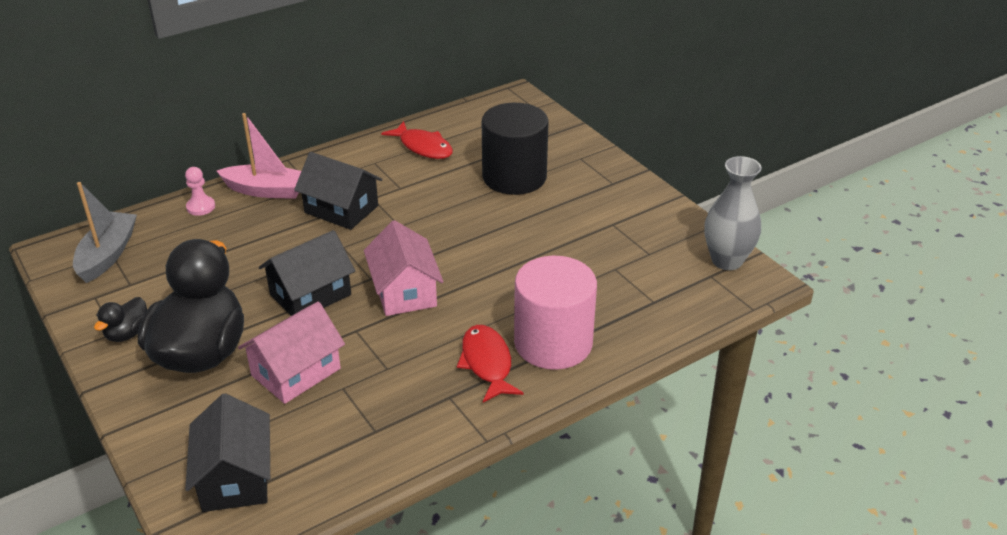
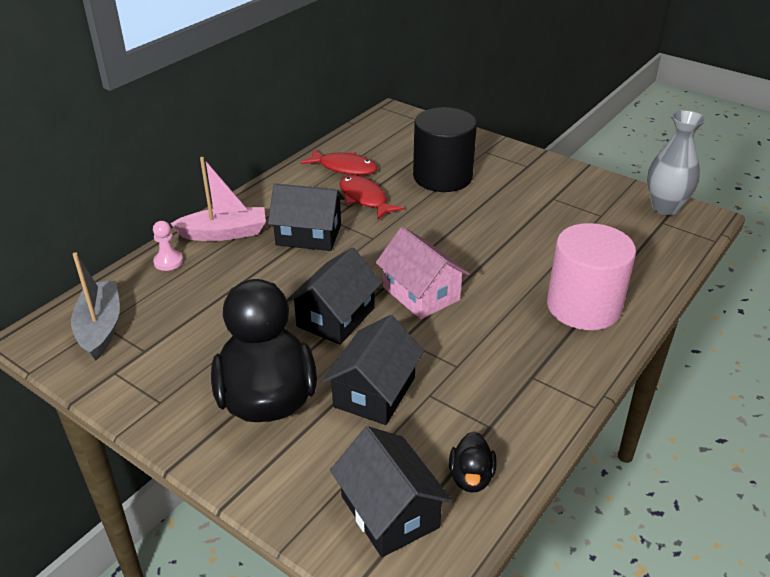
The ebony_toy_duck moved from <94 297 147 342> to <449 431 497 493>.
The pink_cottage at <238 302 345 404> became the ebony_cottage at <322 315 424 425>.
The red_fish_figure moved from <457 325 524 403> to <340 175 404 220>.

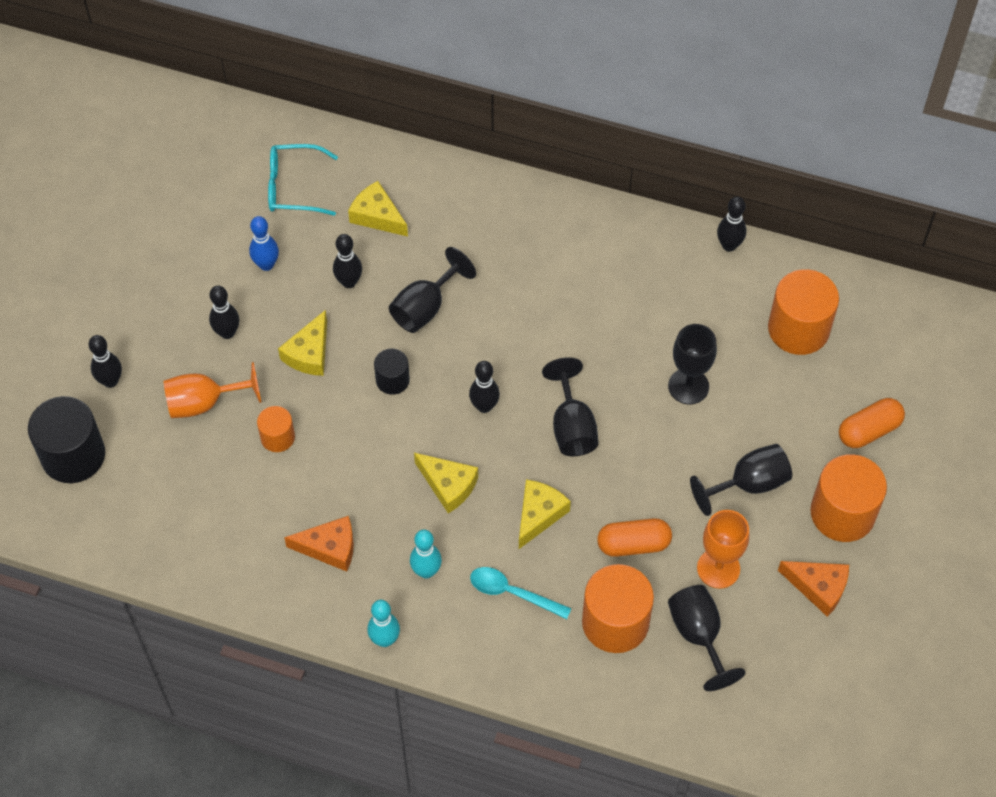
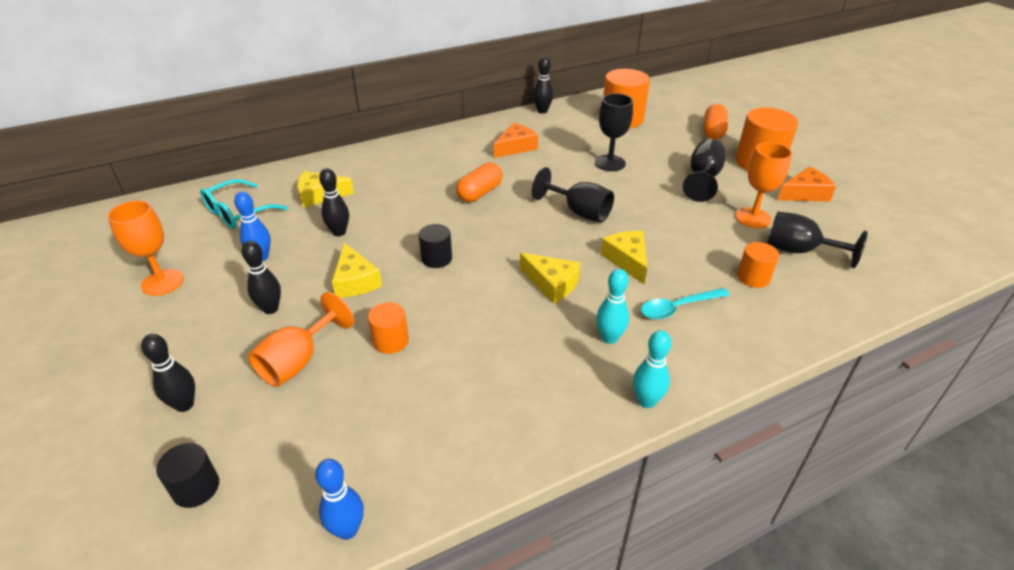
The ebony_wine_glass at <389 247 476 333> disappeared.
The ebony_skittle at <469 361 500 413> disappeared.
The ebony_solid_cylinder at <28 396 105 483> changed to 0.54 times the size.
The golden_piece_of_cheese at <414 453 478 513> turned 45 degrees clockwise.
The orange_piece_of_cheese moved from <284 516 354 572> to <494 123 538 158>.
The orange_pill moved from <597 518 672 557> to <456 163 503 202>.
The orange_solid_cylinder at <582 564 654 653> changed to 0.54 times the size.
The orange_wine_glass at <108 200 184 296> appeared.
The royal_blue_skittle at <315 459 364 540> appeared.

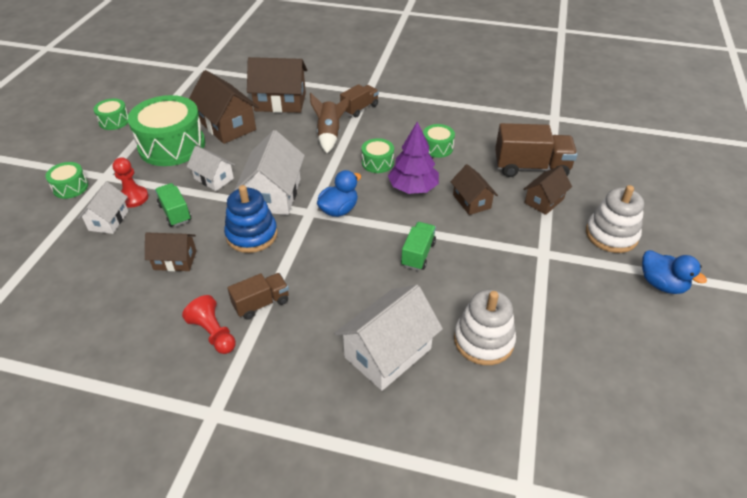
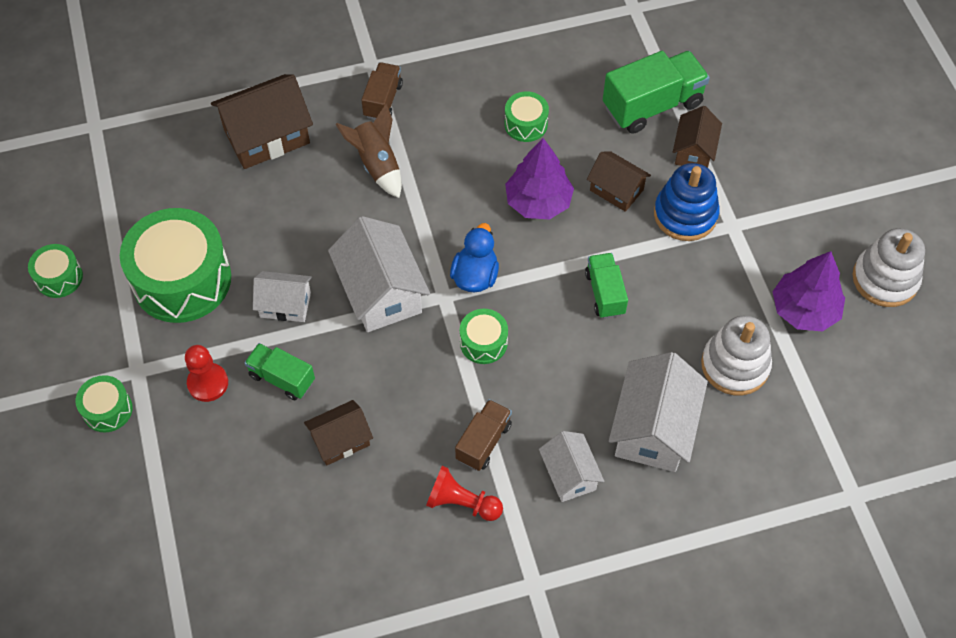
The brown_cottage at <189 70 259 144> disappeared.
The brown_lorry at <495 123 578 177> became the leaf-green_lorry at <603 51 710 134>.
The leaf-green_drum moved from <362 138 394 173> to <460 309 508 364>.
The white_cottage moved from <78 182 128 234> to <539 431 604 502>.
The royal_blue_stacking_rings moved from <224 185 278 253> to <654 163 720 241>.
The white_stacking_rings moved from <586 185 644 253> to <852 228 925 307>.
The royal_blue_toy_duck at <642 250 707 294> disappeared.
The purple_tree at <772 251 845 332> appeared.

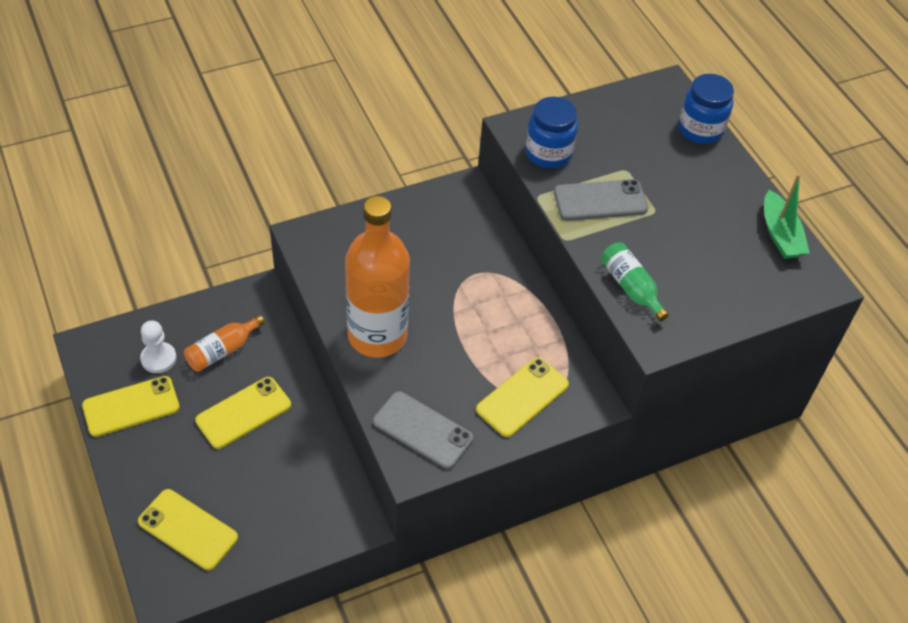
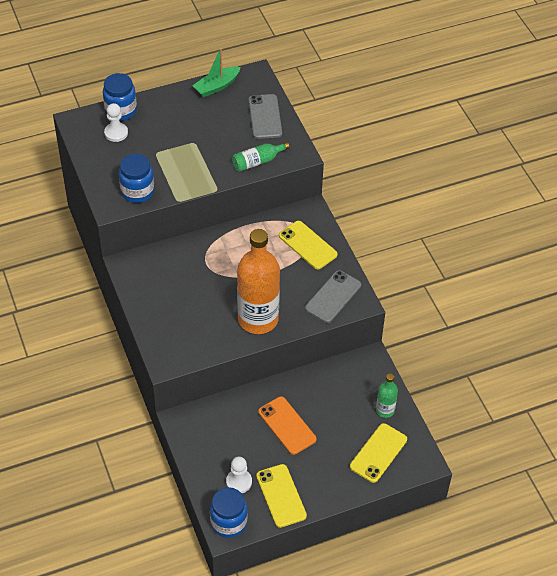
The leaf-green_sailboat at <764 174 810 259> turned 150 degrees clockwise.
The grey_phone moved from <554 179 648 221> to <249 94 282 139>.
The orange_bottle at <184 315 265 372> disappeared.
The golden_phone at <195 377 291 449> became the orange_phone at <258 396 316 455>.
The white_game_pawn at <104 103 128 142> appeared.
The leaf-green_bottle at <376 374 398 418> appeared.
The royal_blue_jar at <210 487 248 538> appeared.

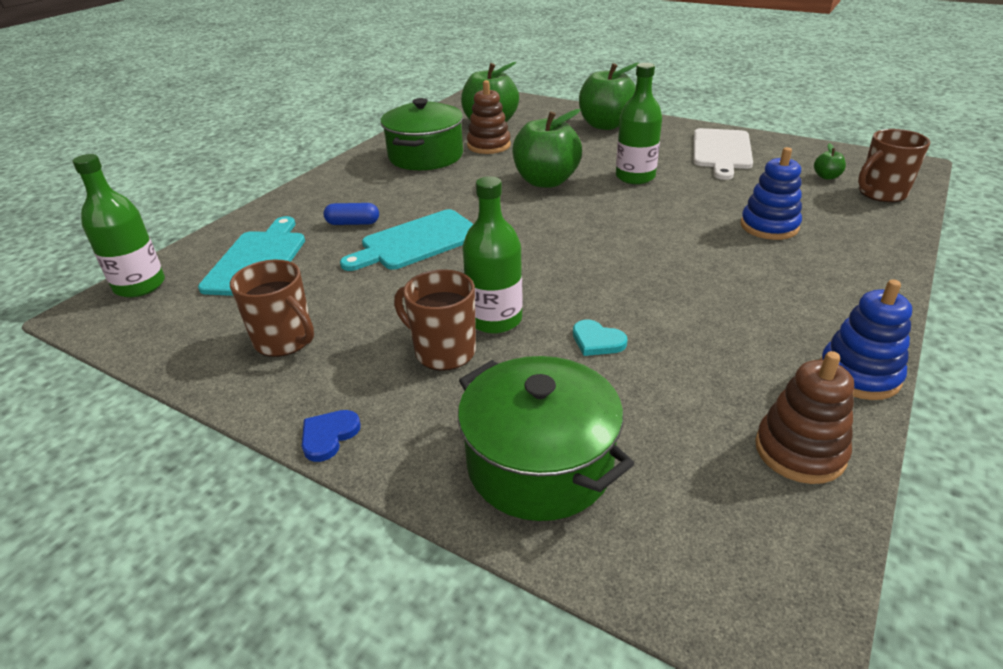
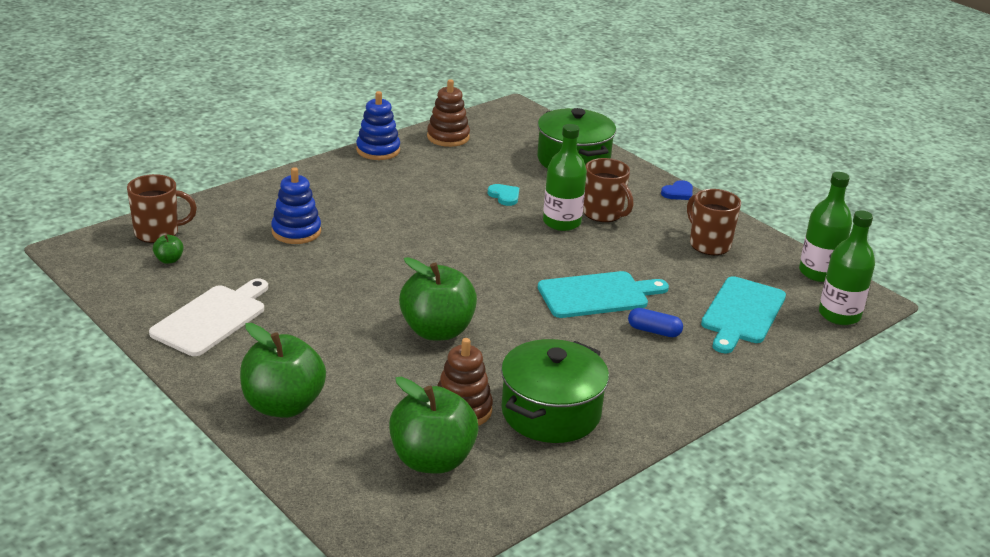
The leaf-green_bottle moved from <616 63 662 184> to <799 172 852 282>.

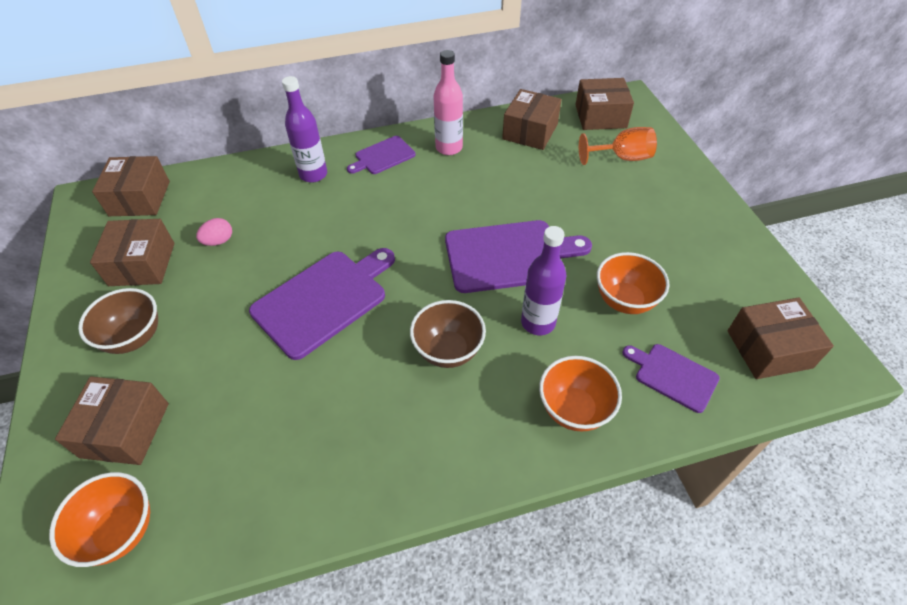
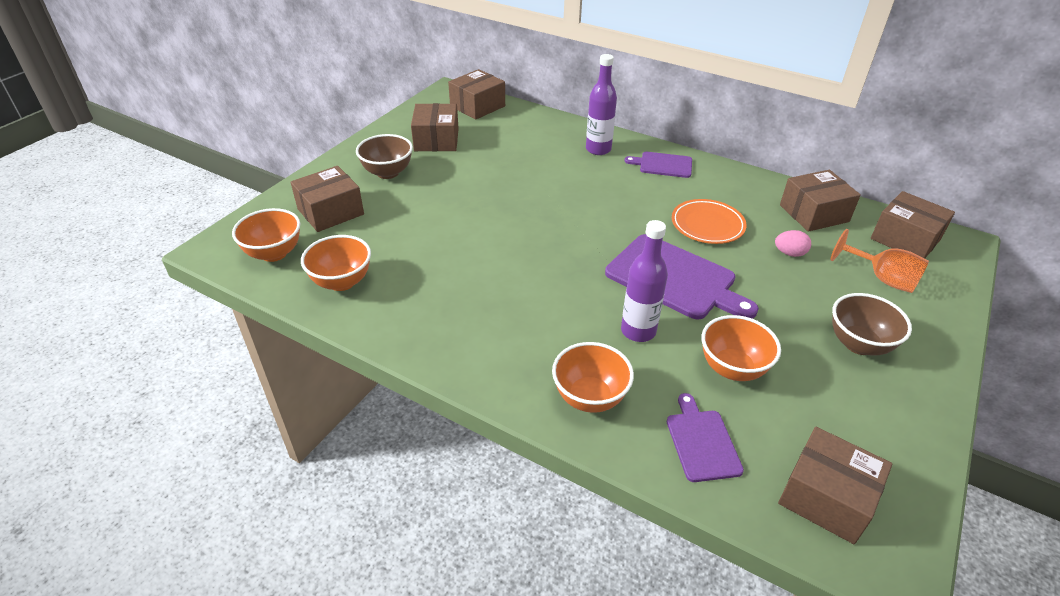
The pink_bottle at <433 50 463 155> disappeared.
The pink_toy_egg moved from <196 218 232 246> to <775 230 811 257>.
The brown_package at <90 219 174 286> turned 45 degrees counterclockwise.
The purple_chopping_board at <249 248 395 360> disappeared.
The brown_serving_bowl moved from <410 300 486 368> to <832 293 912 356>.
The orange_dinner_plate at <672 199 747 244> appeared.
The orange_serving_bowl at <301 235 371 291> appeared.

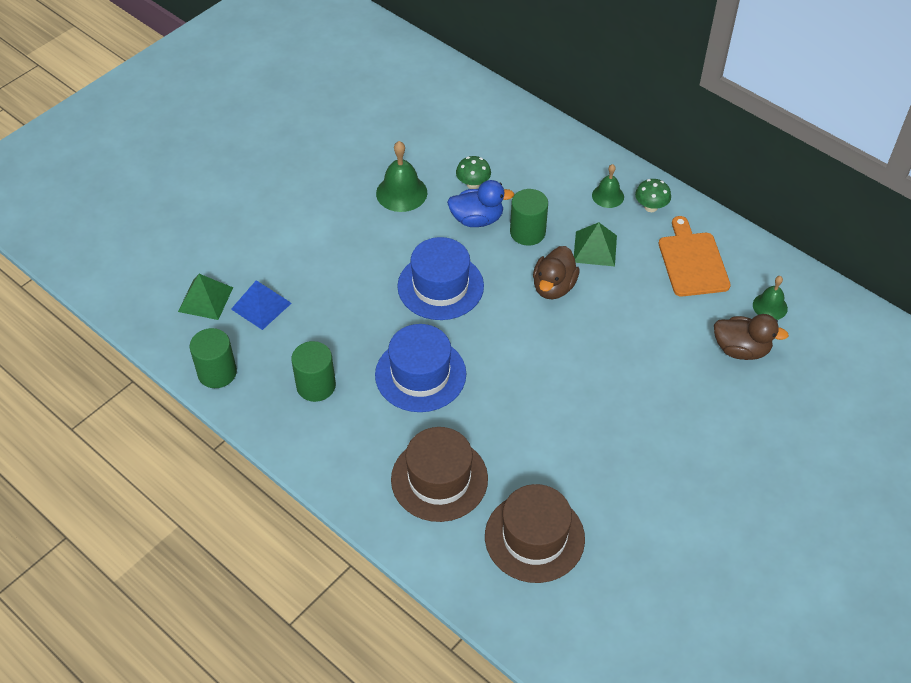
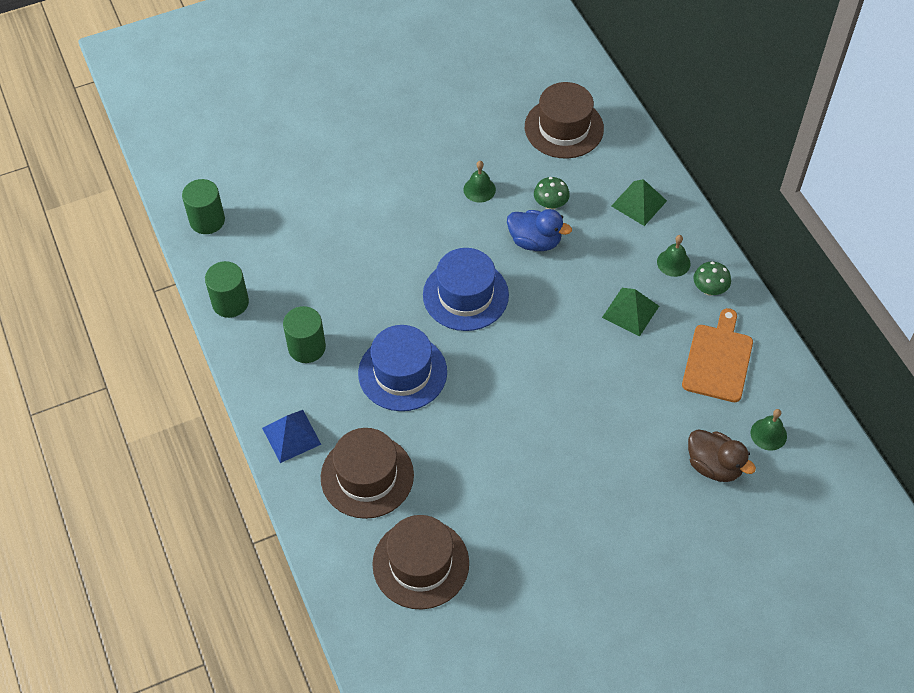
The leaf-green_school_bell at <376 141 427 212> changed to 0.63 times the size.
The leaf-green_solid_cylinder moved from <510 189 548 246> to <182 179 225 234>.
The brown_toy_duck at <533 246 580 299> disappeared.
The leaf-green_pyramid_shape moved from <178 274 233 320> to <611 179 667 226>.
The royal_blue_pyramid_shape moved from <231 280 292 330> to <262 410 321 463>.
The brown_top_hat at <525 82 604 159> appeared.

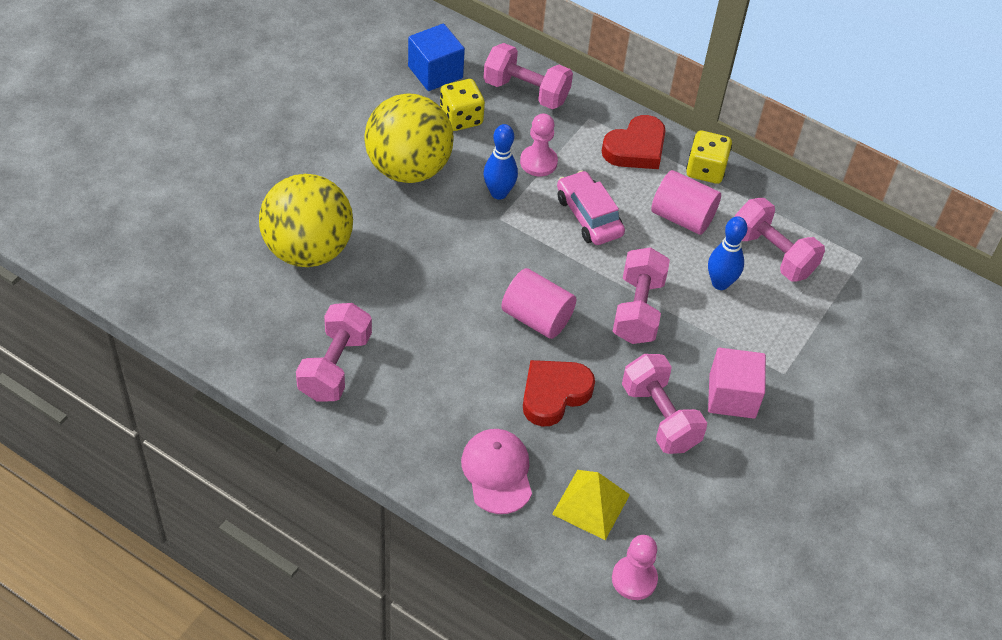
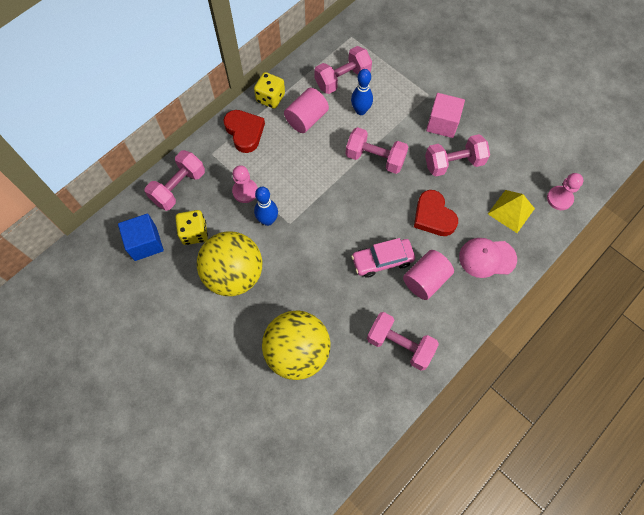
The pink_toy_car moved from <557 171 625 245> to <351 238 415 278>.
The pink_solid_cylinder moved from <501 268 576 339> to <403 250 454 300>.

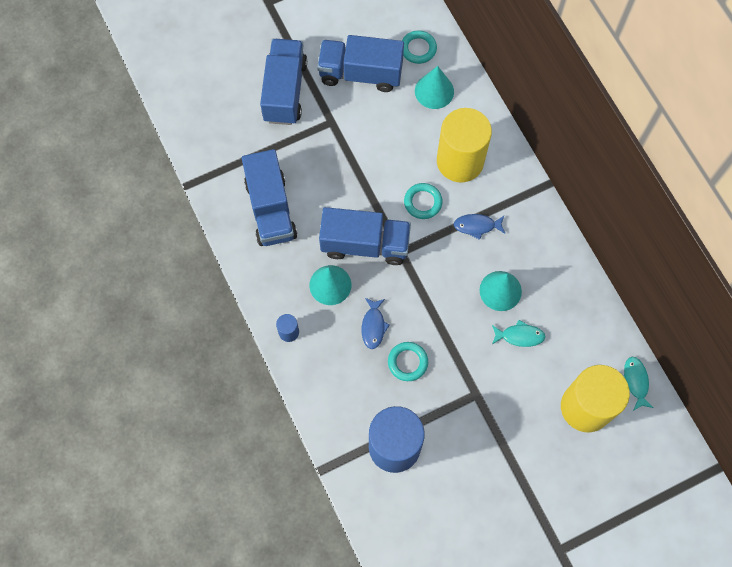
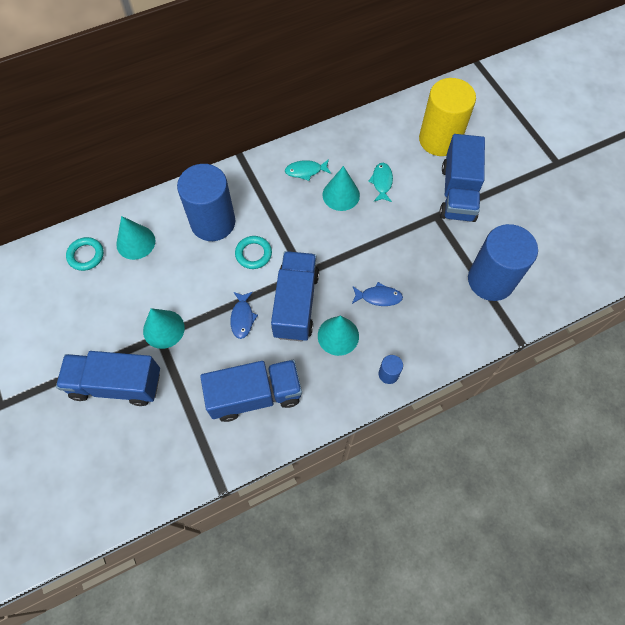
The royal_blue_lorry moved from <317 35 404 92> to <439 134 485 222>.
The golden_solid_cylinder at <437 108 492 182> became the royal_blue_solid_cylinder at <177 164 235 241>.
The royal_blue_fish_figure moved from <454 214 506 240> to <230 292 258 339>.
The aqua_hoop at <388 342 428 381> disappeared.
The aqua_fish_figure moved from <624 357 654 411> to <285 159 331 181>.
The aqua_solid_cone at <143 308 185 349> appeared.

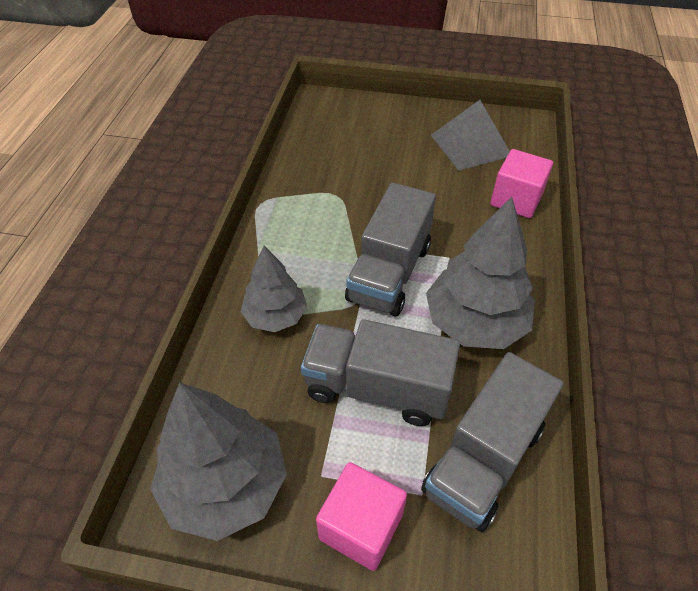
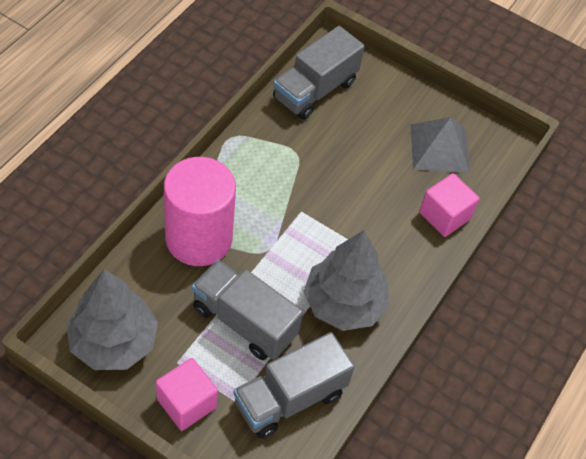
The grey_lorry moved from <345 183 436 316> to <273 26 365 120>.
The grey_tree at <241 246 307 332> was replaced by the pink_solid_cylinder at <164 157 236 266>.

